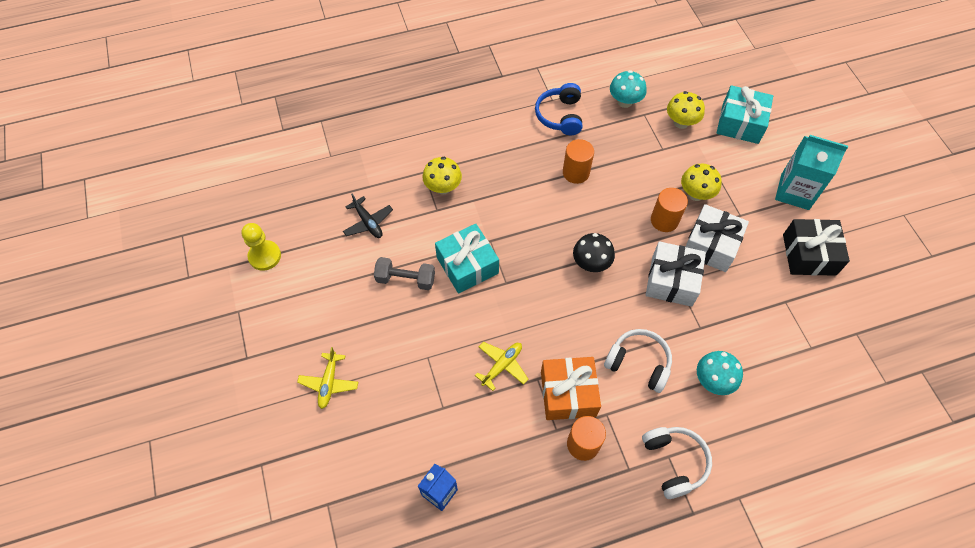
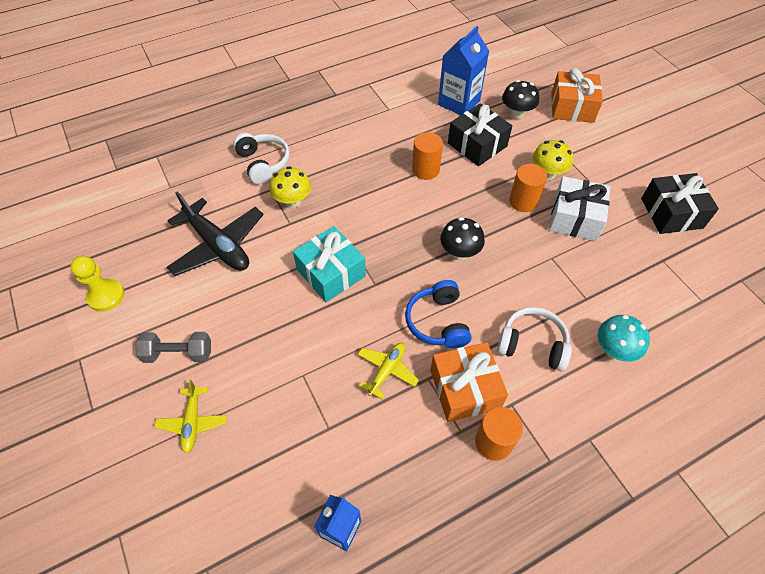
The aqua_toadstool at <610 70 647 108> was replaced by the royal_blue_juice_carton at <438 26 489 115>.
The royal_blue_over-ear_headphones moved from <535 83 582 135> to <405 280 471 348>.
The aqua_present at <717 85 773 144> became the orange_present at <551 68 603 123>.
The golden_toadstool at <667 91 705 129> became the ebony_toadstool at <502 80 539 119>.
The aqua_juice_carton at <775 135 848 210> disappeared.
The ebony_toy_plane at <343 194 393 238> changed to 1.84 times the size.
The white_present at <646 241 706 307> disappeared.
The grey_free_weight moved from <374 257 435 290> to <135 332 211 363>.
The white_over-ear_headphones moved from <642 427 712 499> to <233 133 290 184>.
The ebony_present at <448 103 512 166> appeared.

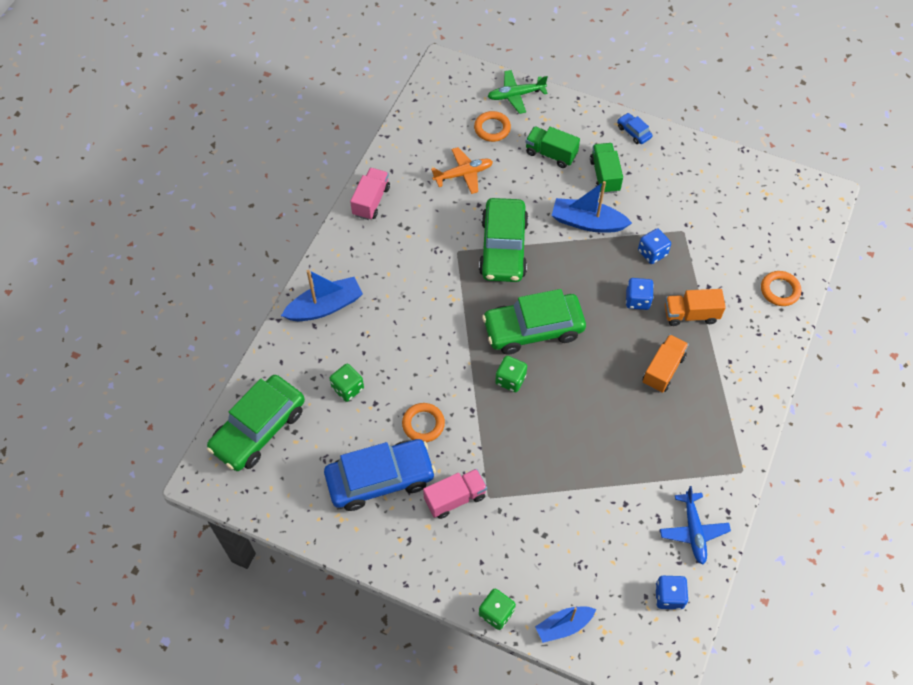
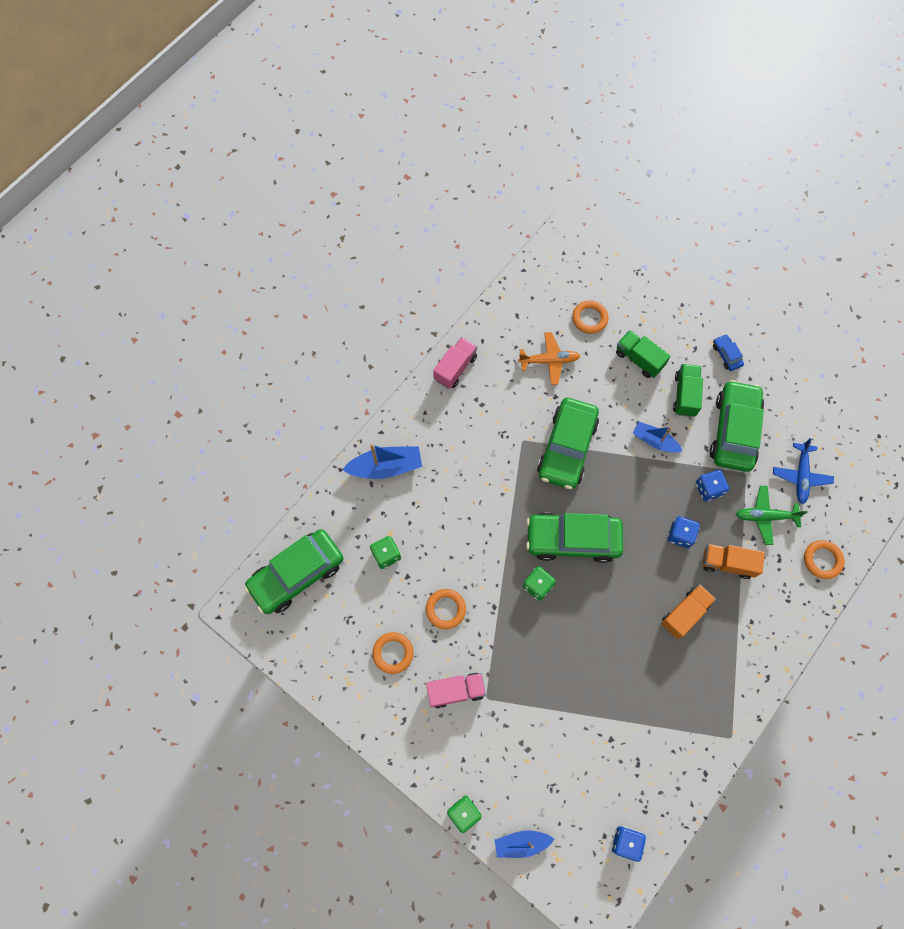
The leaf-green_toy_plane moved from <488 70 548 114> to <736 486 808 545>.
The royal_blue_sailboat at <552 181 632 233> changed to 0.66 times the size.
The royal_blue_toy_car at <324 439 436 511> was replaced by the orange_hoop at <372 632 414 674>.
The royal_blue_toy_plane moved from <660 486 731 565> to <773 438 834 504>.
The leaf-green_toy_car at <710 380 764 472> appeared.

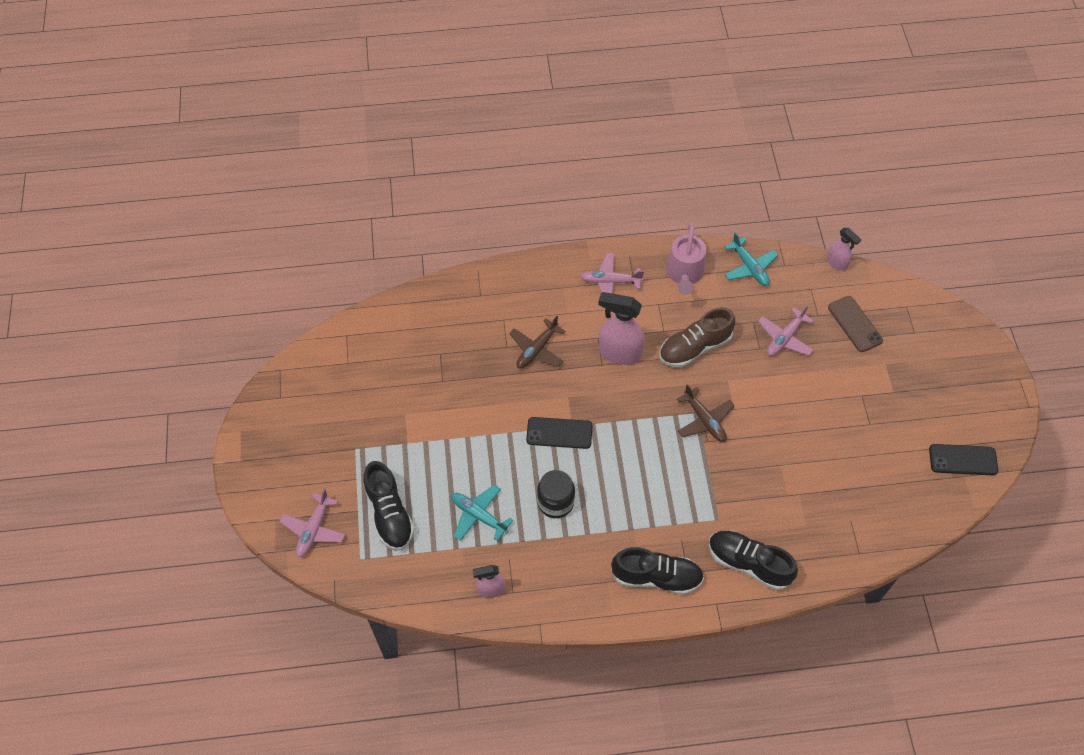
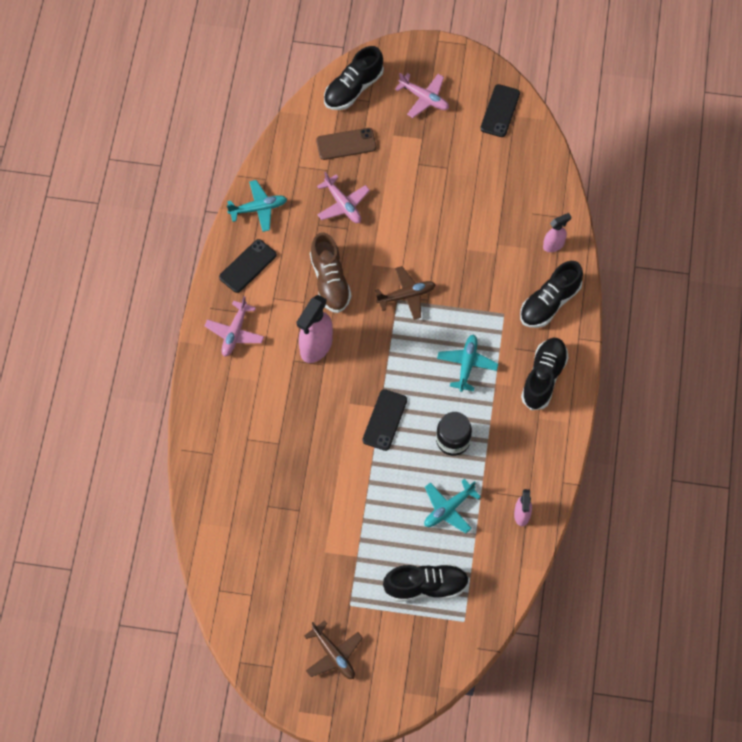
The pink_watering_can at <666 223 706 295> was replaced by the ebony_phone at <219 239 277 293>.
The pink_spray_bottle moved from <827 228 861 271> to <543 213 571 252>.
The brown_toy_plane moved from <509 316 566 369> to <304 620 363 679>.
The pink_toy_plane moved from <279 489 345 558> to <395 73 449 118>.
The ebony_lace-up_shoe at <324 46 384 110> appeared.
The aqua_toy_plane at <437 334 498 392> appeared.

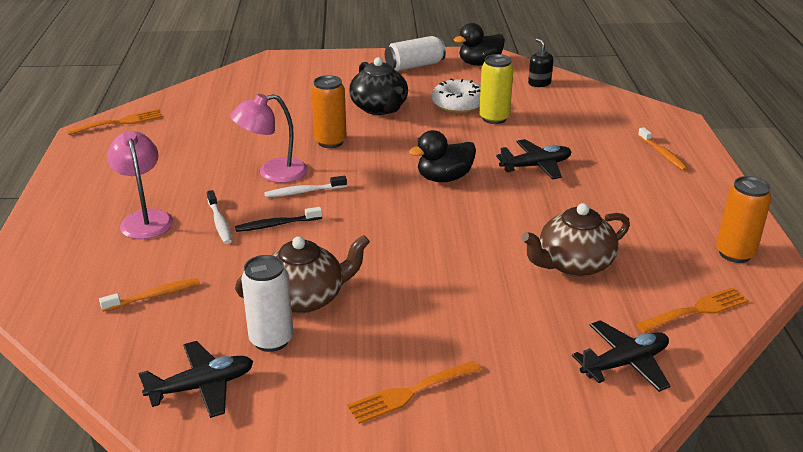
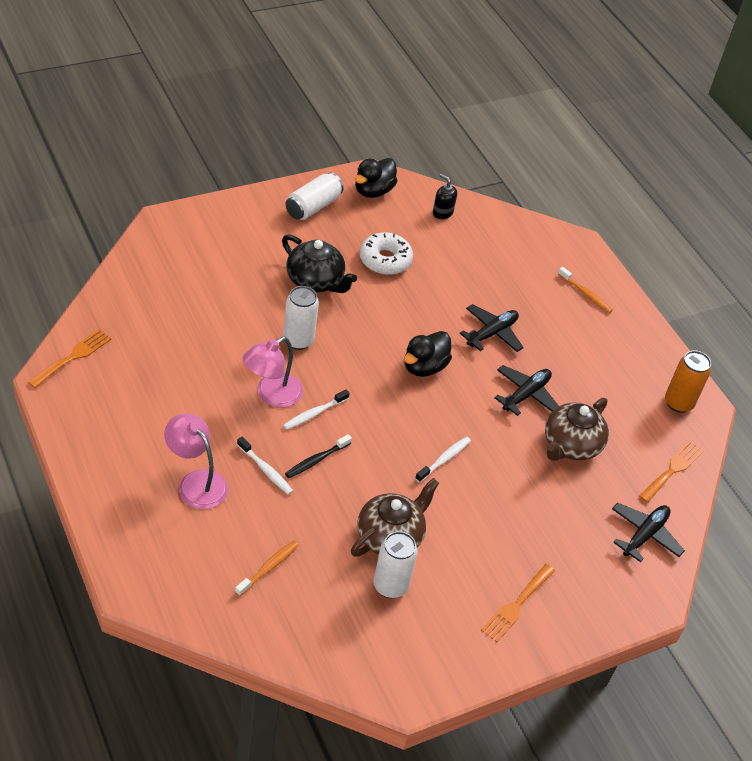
The golden_tin at <479 54 514 124> disappeared.
The orange_tin at <311 75 347 148> became the white_tin at <283 286 319 350>.
The ebony_toy_plane moved from <138 341 254 418> to <494 365 559 416>.
The white_toothbrush at <415 436 471 483> appeared.

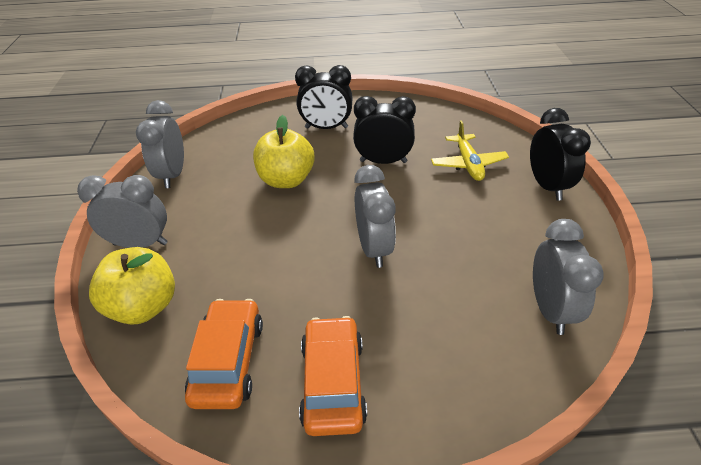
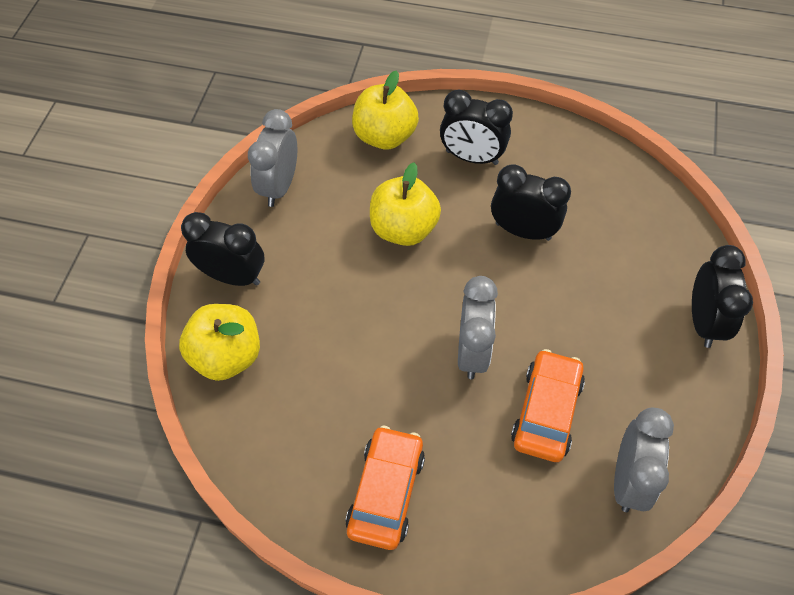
The golden_toy_plane at <431 120 509 181> disappeared.
The grey_clock at <77 175 168 248> became the ebony_clock at <181 212 264 286>.
The orange_toy_car moved from <185 299 263 409> to <511 349 585 462>.
The golden_apple at <352 70 419 150> appeared.

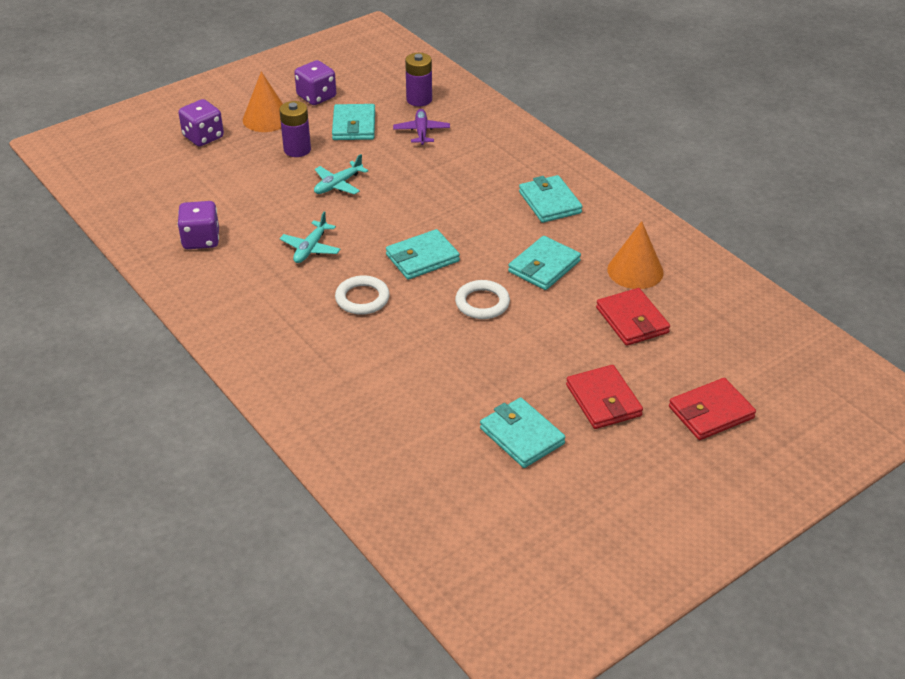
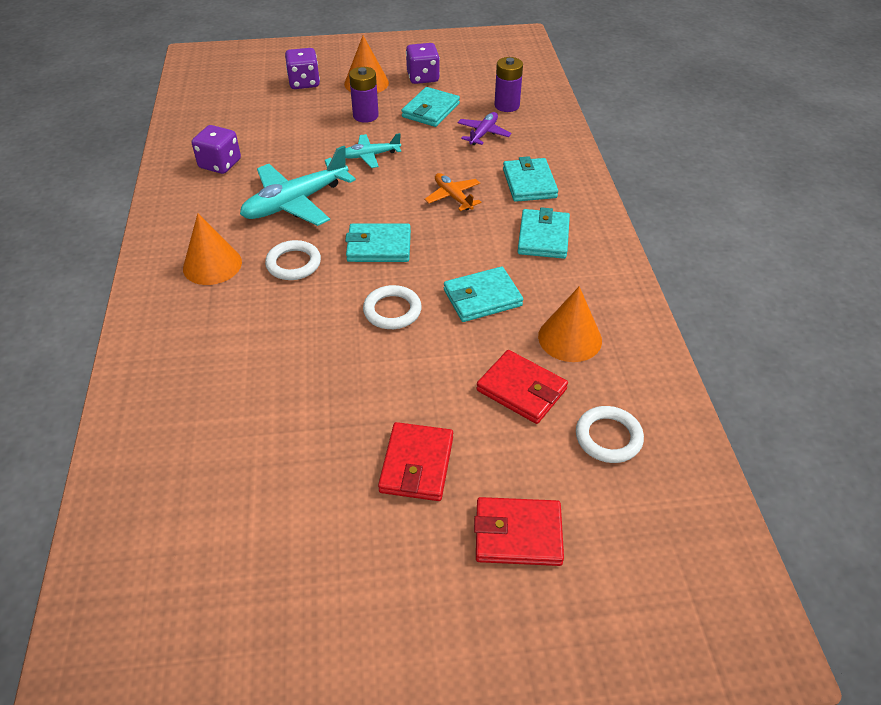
The aqua_toy_plane at <280 211 341 263> changed to 1.86 times the size.
The red_billfold at <596 288 670 346> turned 60 degrees counterclockwise.
The aqua_billfold moved from <480 398 565 468> to <503 156 558 202>.
The orange_toy_plane at <424 173 481 211> appeared.
The orange_solid_cone at <183 213 242 285> appeared.
The white_hoop at <576 406 644 463> appeared.

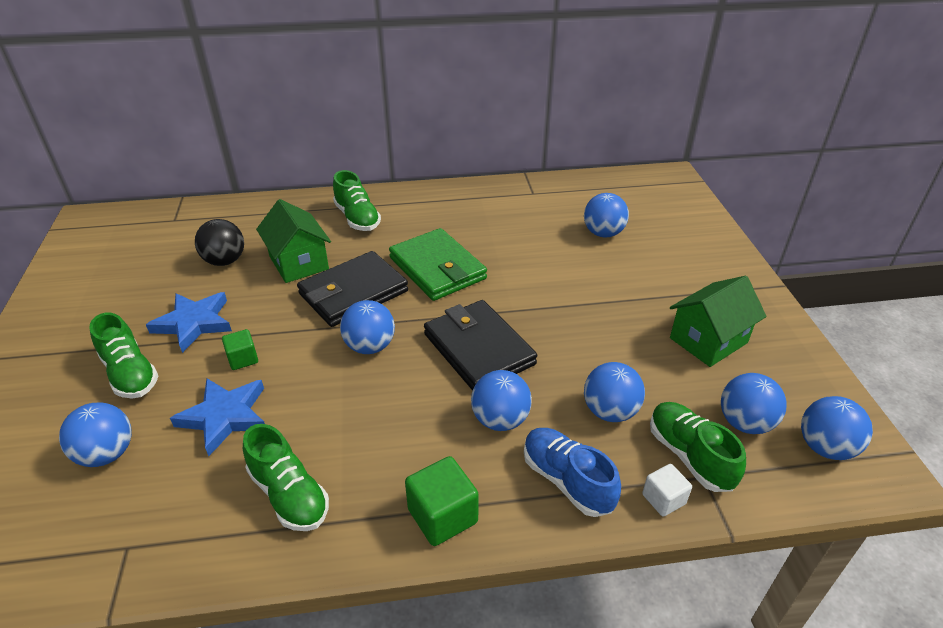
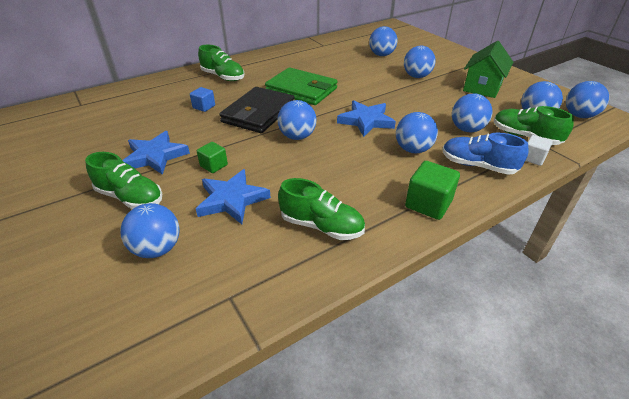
The leaf-green_cottage at <256 199 331 283> was replaced by the royal_blue_block at <190 87 215 112>.
The ebony_ball at <195 219 244 266> disappeared.
The ebony_billfold at <424 300 537 391> was replaced by the royal_blue_star at <337 100 396 137>.
The royal_blue_ball at <404 46 436 78> appeared.

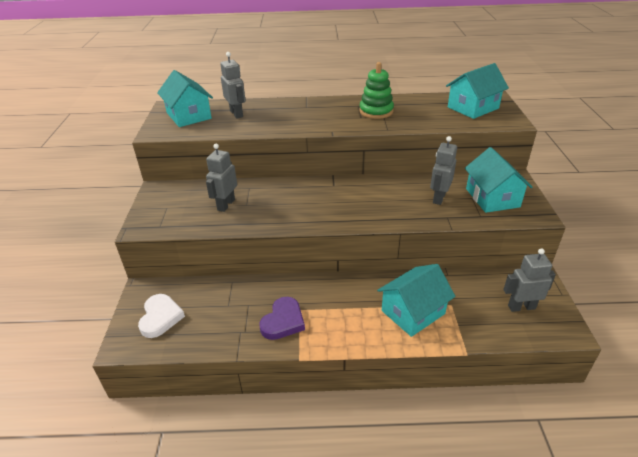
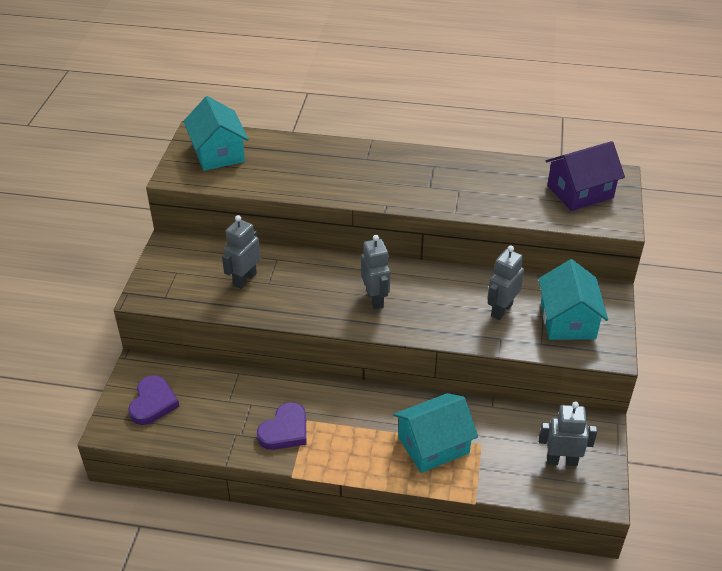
The grey_robot moved from <220 52 246 118> to <361 235 390 309>.
The leaf-green_stacking_rings at <359 62 394 119> disappeared.
The aqua_cottage at <446 63 509 119> became the purple_cottage at <546 141 625 211>.
The white_heart at <138 294 185 338> became the purple_heart at <128 375 179 425>.

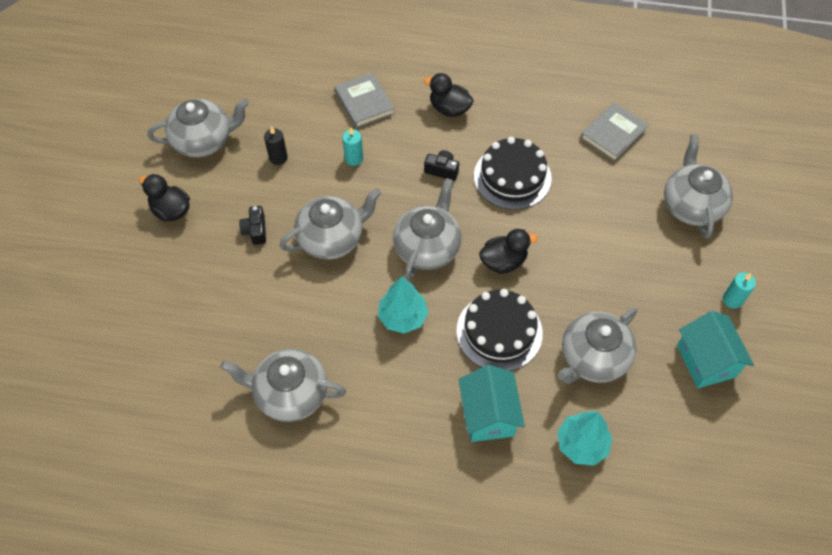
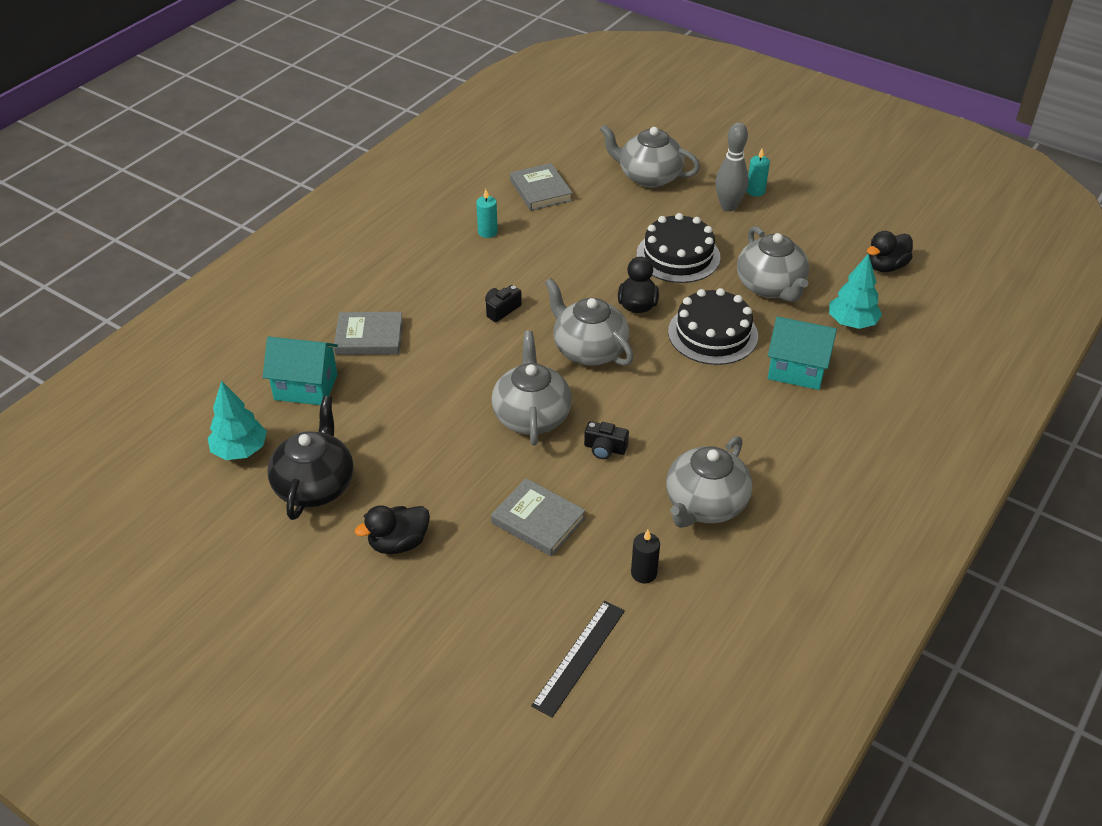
The ebony_toy_duck moved from <424 73 474 117> to <867 231 913 272>.
The grey_teapot at <147 99 249 157> became the ebony_teapot at <268 396 353 520>.
The ebony_wax_candle moved from <264 126 288 165> to <631 530 660 583>.
The aqua_wax_candle moved from <342 128 363 166> to <476 189 498 238>.
The ebony_gateau moved from <474 137 552 210> to <637 213 720 283>.
The ebony_photo_camera moved from <239 206 266 245> to <584 421 629 459>.
The aqua_tree moved from <378 276 429 334> to <207 380 267 460>.
The aqua_cottage moved from <677 311 754 388> to <263 337 338 405>.
The grey_skittle at <715 122 749 212> appeared.
The grey_book at <491 478 586 556> appeared.
The ebony_straightedge at <531 601 625 718> appeared.

